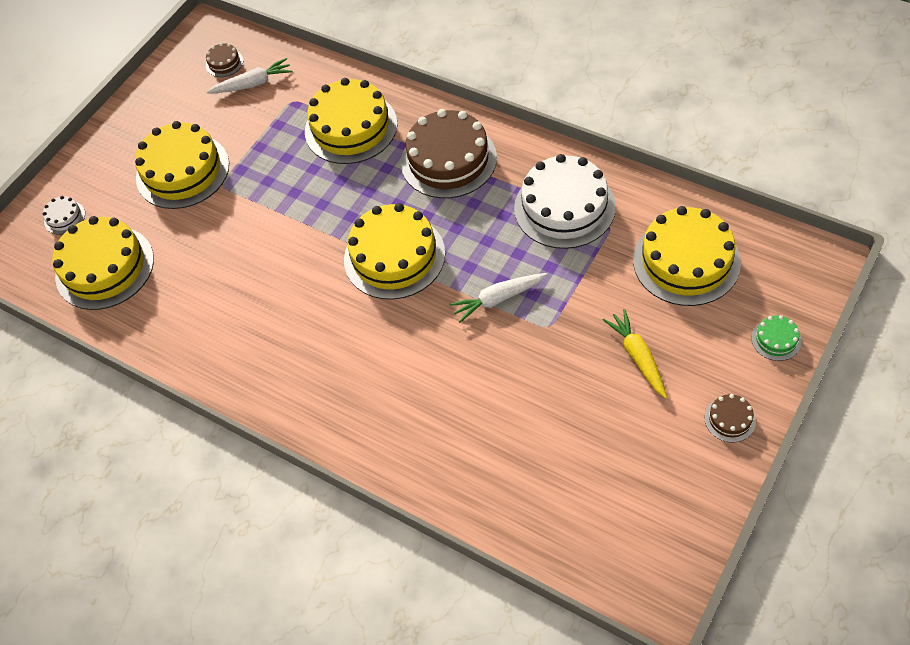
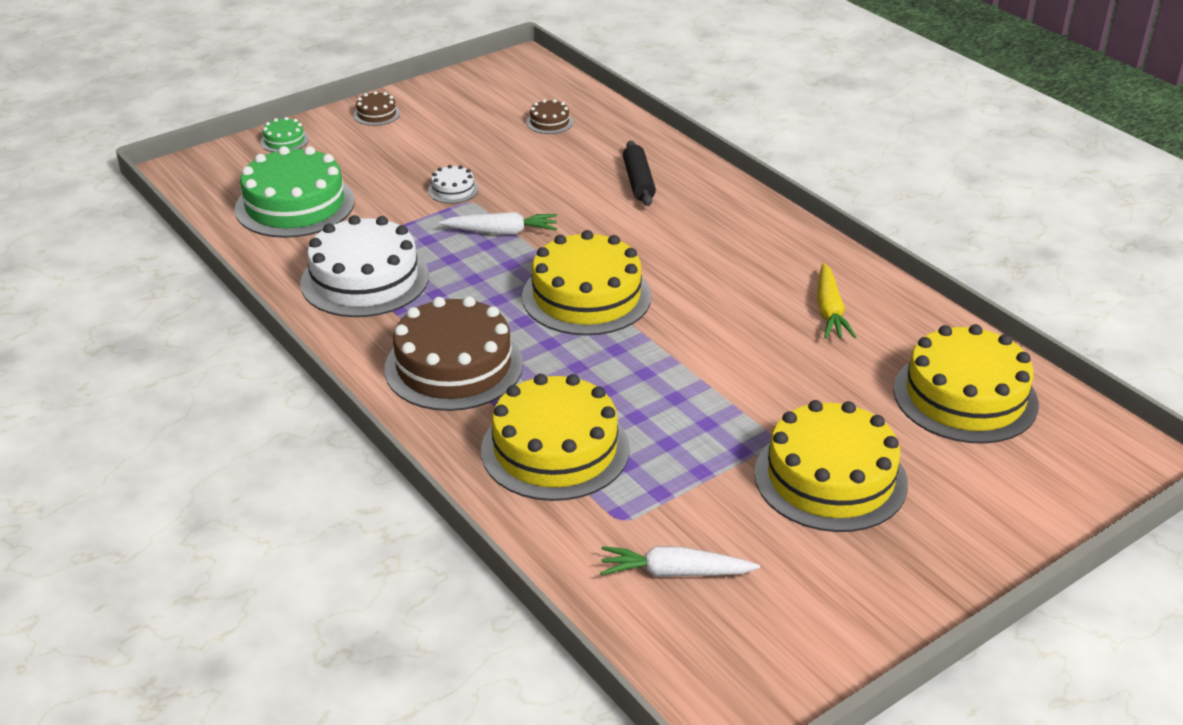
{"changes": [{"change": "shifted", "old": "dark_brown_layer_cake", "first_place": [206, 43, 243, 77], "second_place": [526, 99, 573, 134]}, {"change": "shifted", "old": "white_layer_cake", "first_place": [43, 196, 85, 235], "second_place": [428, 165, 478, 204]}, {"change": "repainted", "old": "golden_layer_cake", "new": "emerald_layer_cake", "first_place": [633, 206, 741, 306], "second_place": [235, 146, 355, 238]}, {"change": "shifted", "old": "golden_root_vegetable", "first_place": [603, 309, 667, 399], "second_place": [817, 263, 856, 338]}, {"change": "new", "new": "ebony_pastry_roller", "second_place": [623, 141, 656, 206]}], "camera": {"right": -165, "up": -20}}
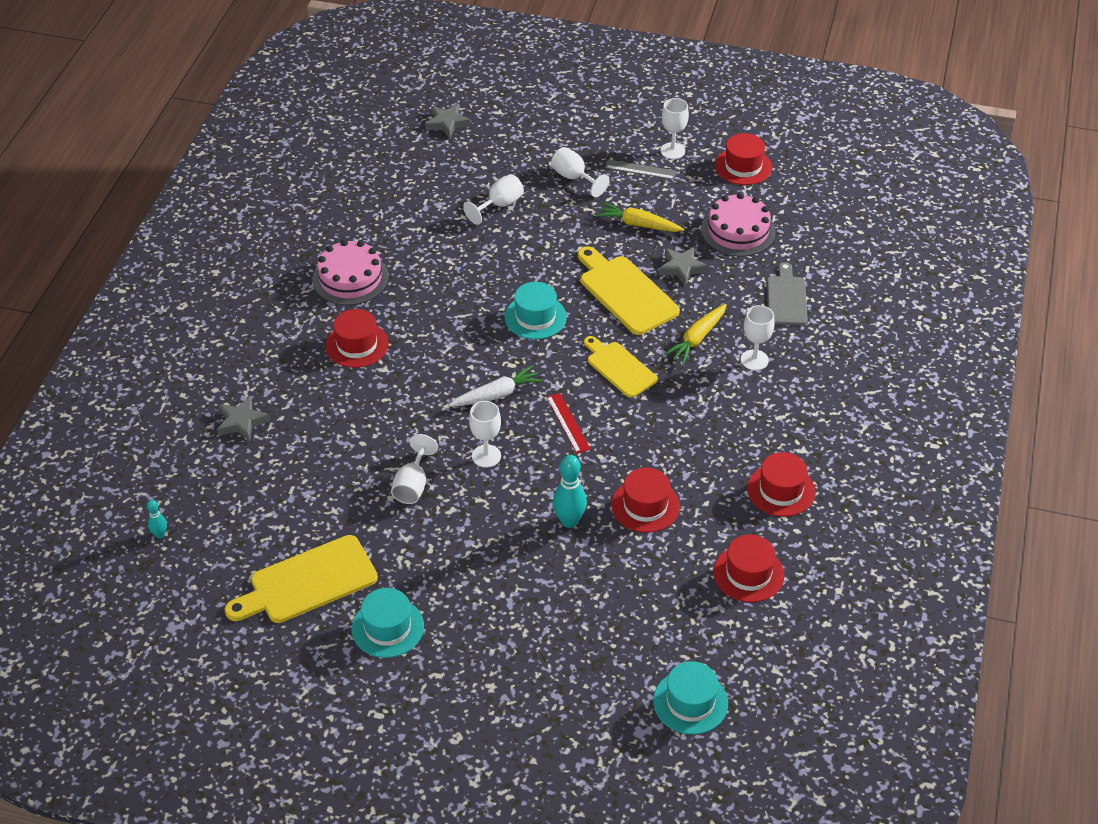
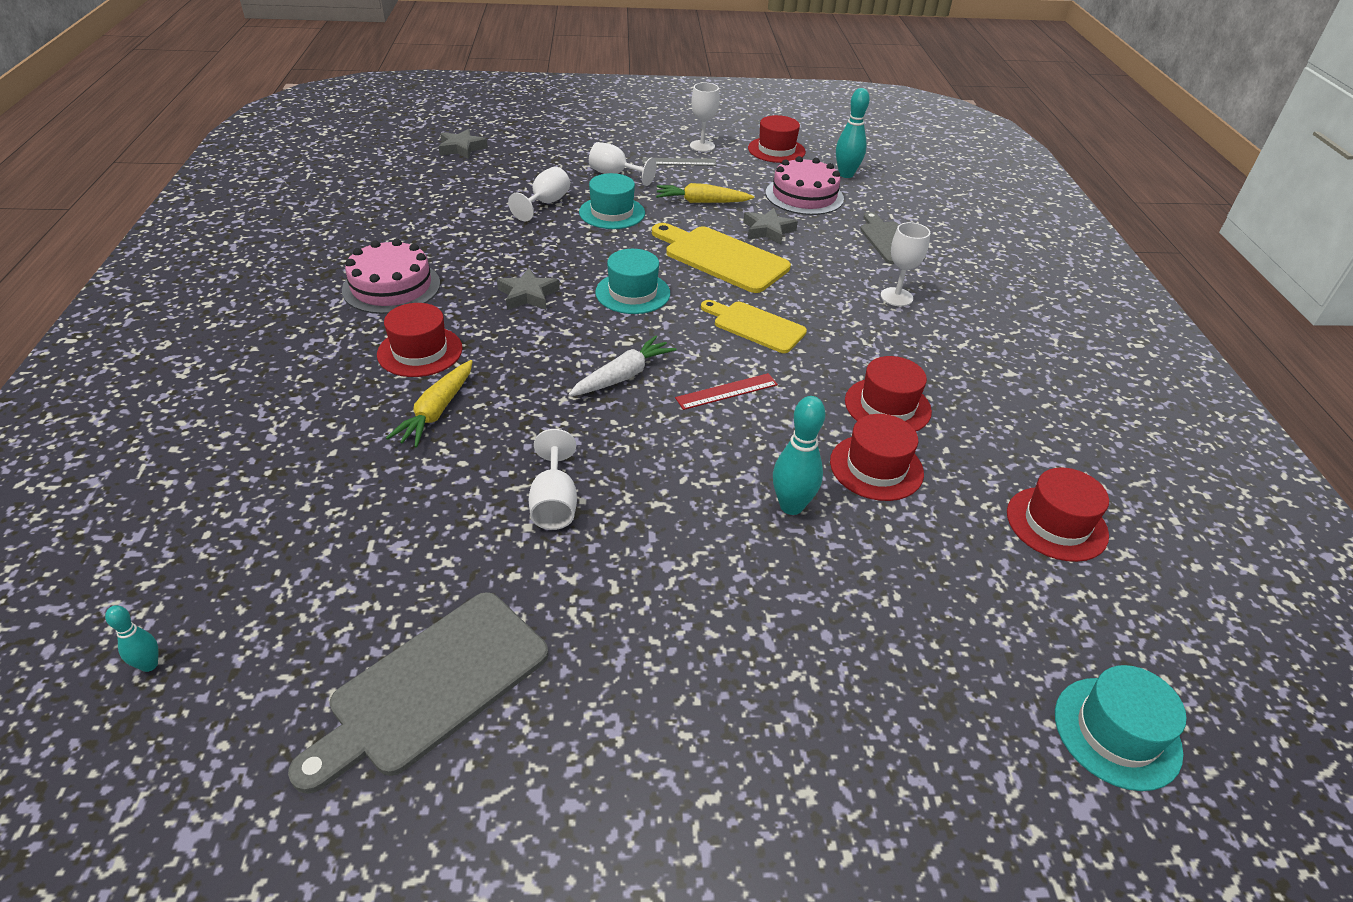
{"changes": [{"change": "shifted", "old": "golden_root_vegetable", "first_place": [664, 304, 727, 365], "second_place": [386, 360, 473, 447]}, {"change": "rotated", "old": "crimson_ruler", "first_place": [546, 393, 591, 454], "second_place": [675, 373, 778, 410], "degrees": -75}, {"change": "shifted", "old": "gray_five-pointed_star", "first_place": [217, 396, 270, 442], "second_place": [497, 268, 560, 310]}, {"change": "gone", "old": "white_wine_glass", "first_place": [469, 401, 501, 468]}, {"change": "shifted", "old": "crimson_tall_hat", "first_place": [747, 452, 815, 517], "second_place": [845, 356, 932, 431]}, {"change": "repainted", "old": "golden_bread_board", "new": "gray_bread_board", "first_place": [225, 535, 378, 623], "second_place": [288, 592, 548, 794]}, {"change": "shifted", "old": "teal_tall_hat", "first_place": [352, 588, 424, 658], "second_place": [579, 173, 645, 229]}, {"change": "new", "new": "teal_tenpin", "second_place": [836, 88, 870, 178]}], "camera": {"right": -20, "up": -5}}
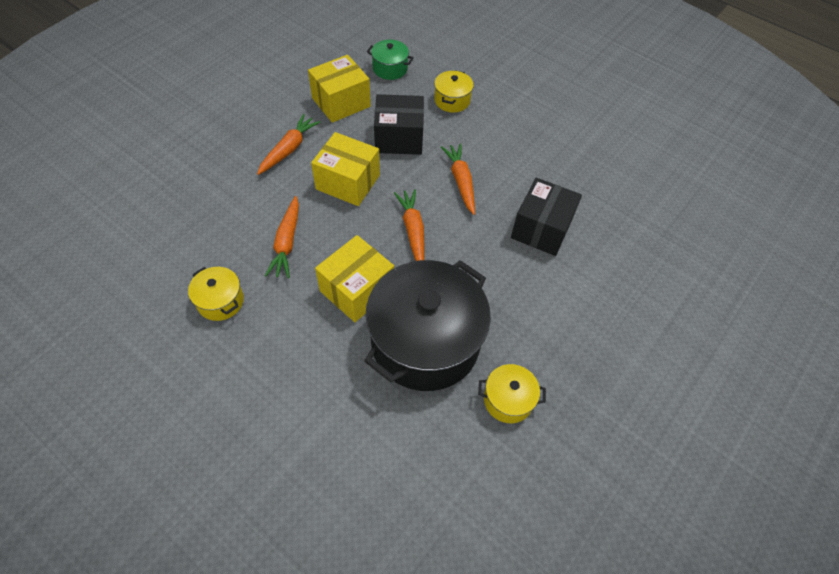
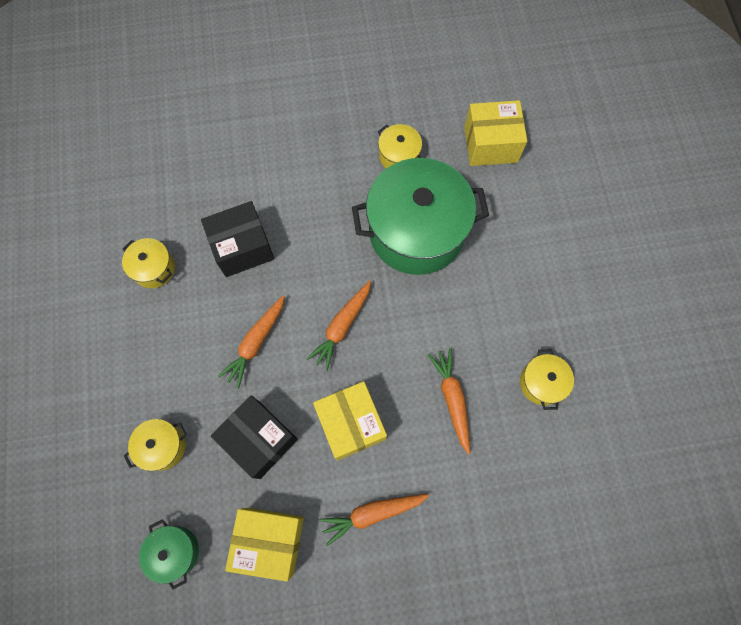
{"changes": [{"change": "rotated", "old": "bright_orange_root_vegetable", "first_place": [265, 196, 299, 278], "second_place": [428, 348, 470, 454], "degrees": -60}, {"change": "shifted", "old": "golden_parcel", "first_place": [315, 235, 394, 322], "second_place": [464, 100, 527, 166]}, {"change": "repainted", "old": "ebony_cooking_pot", "new": "emerald_cooking_pot", "first_place": [364, 260, 491, 391], "second_place": [352, 158, 489, 275]}, {"change": "new", "new": "golden_cooking_pot", "second_place": [122, 238, 175, 288]}], "camera": {"right": -135, "up": 15}}
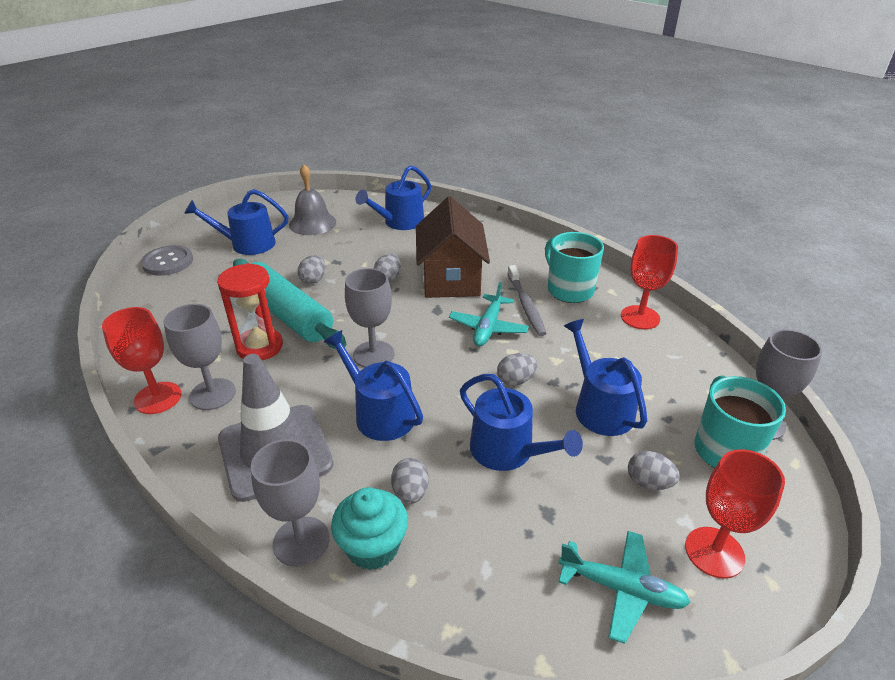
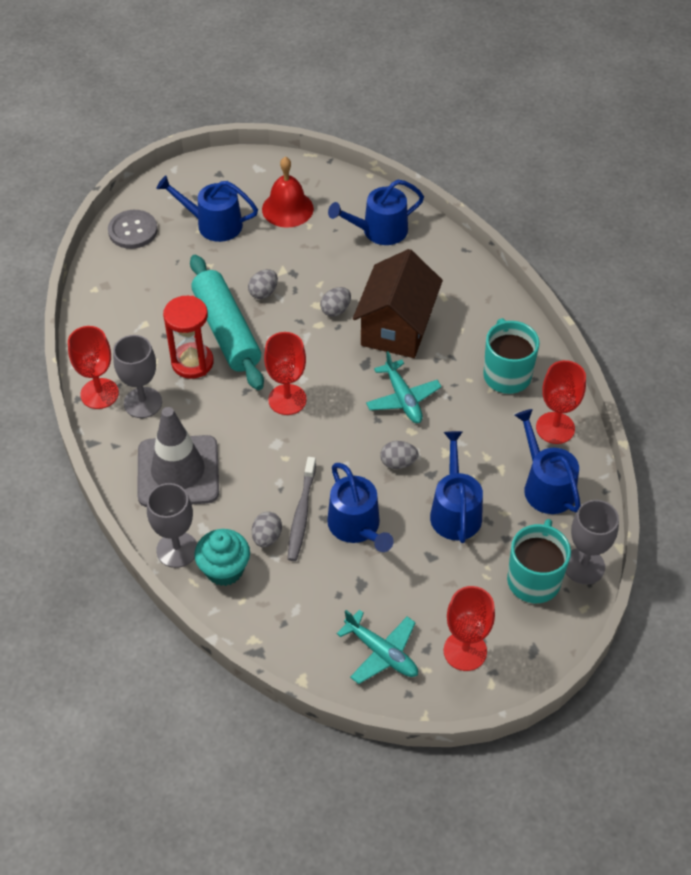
{"changes": [{"change": "repainted", "old": "gray_hand_bell", "new": "crimson_hand_bell", "first_place": [289, 164, 336, 235], "second_place": [262, 157, 314, 228]}, {"change": "shifted", "old": "gray_toothbrush", "first_place": [507, 265, 547, 336], "second_place": [288, 457, 316, 561]}, {"change": "repainted", "old": "gray_wine_glass", "new": "crimson_wine_glass", "first_place": [345, 268, 394, 368], "second_place": [264, 332, 307, 415]}, {"change": "rotated", "old": "teal_toy_plane", "first_place": [449, 282, 529, 346], "second_place": [366, 351, 442, 423], "degrees": -60}, {"change": "shifted", "old": "blue_sprinkling_can", "first_place": [324, 330, 423, 441], "second_place": [514, 409, 581, 514]}, {"change": "gone", "old": "gray_egg", "first_place": [628, 451, 679, 490]}], "camera": {"right": 20, "up": 15}}
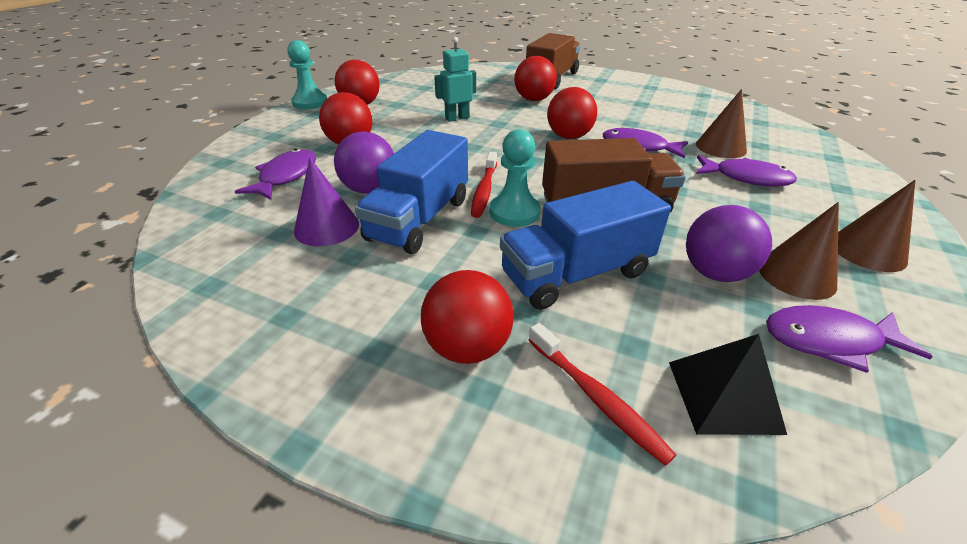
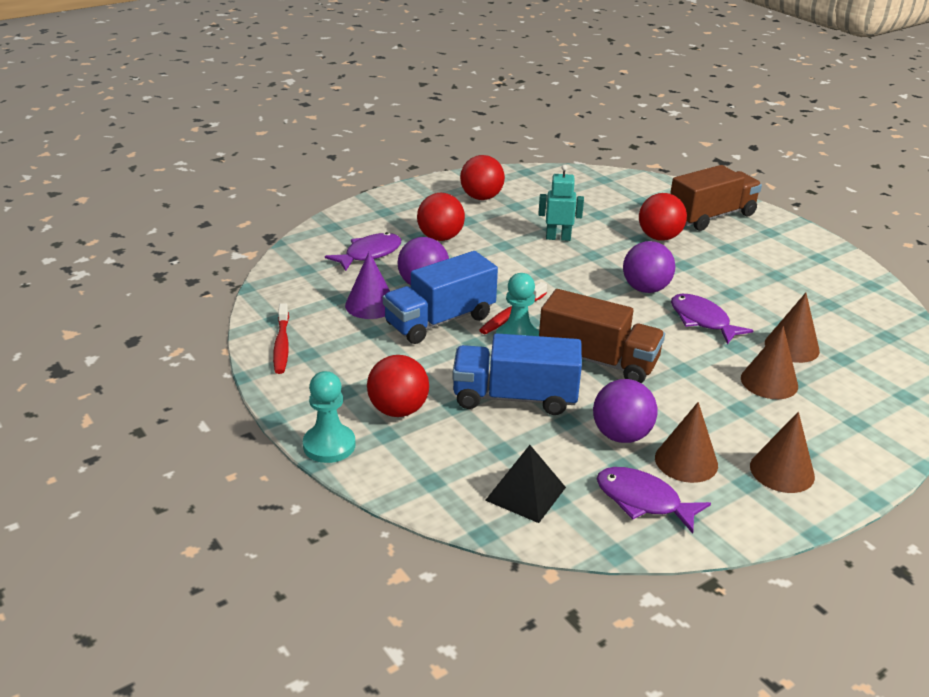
{"changes": [{"change": "shifted", "old": "teal_chess_pawn", "first_place": [287, 40, 327, 109], "second_place": [303, 371, 356, 463]}, {"change": "repainted", "old": "crimson_play_ball", "new": "violet_play_ball", "first_place": [547, 87, 597, 139], "second_place": [623, 241, 675, 293]}, {"change": "swapped", "old": "violet_fish", "new": "dark_brown_cone", "first_place": [696, 155, 797, 187], "second_place": [741, 326, 798, 399]}, {"change": "shifted", "old": "crimson_toothbrush", "first_place": [529, 323, 676, 466], "second_place": [273, 303, 289, 374]}], "camera": {"right": 30, "up": -5}}
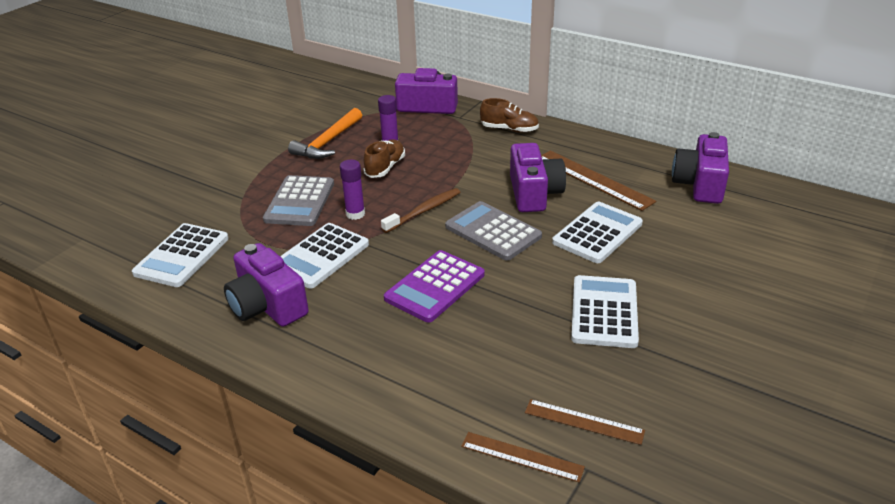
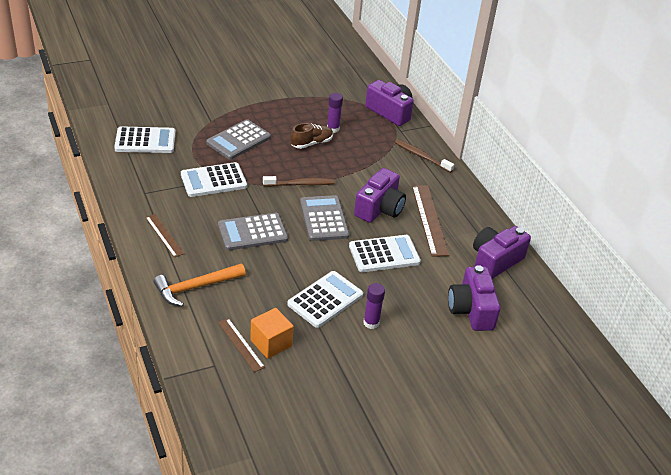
{"changes": [{"change": "swapped", "old": "dark_brown_shoe", "new": "dark_brown_toothbrush", "first_place": [480, 98, 539, 133], "second_place": [395, 140, 454, 173]}, {"change": "shifted", "old": "bright_orange_carpenter's_hammer", "first_place": [288, 108, 362, 159], "second_place": [154, 264, 246, 307]}, {"change": "shifted", "old": "violet_stick_of_glue", "first_place": [340, 160, 365, 220], "second_place": [363, 283, 385, 329]}, {"change": "rotated", "old": "white_calculator", "first_place": [132, 223, 229, 287], "second_place": [114, 126, 176, 153], "degrees": -150}, {"change": "shifted", "old": "violet_compact_camera", "first_place": [224, 243, 309, 327], "second_place": [448, 265, 500, 331]}, {"change": "repainted", "old": "violet_calculator", "new": "gray_calculator", "first_place": [384, 250, 484, 323], "second_place": [218, 213, 288, 251]}, {"change": "shifted", "old": "dark_brown_ruler", "first_place": [461, 432, 585, 483], "second_place": [145, 214, 184, 258]}, {"change": "new", "new": "bright_orange_solid_cube", "second_place": [250, 308, 294, 359]}], "camera": {"right": 30, "up": 5}}
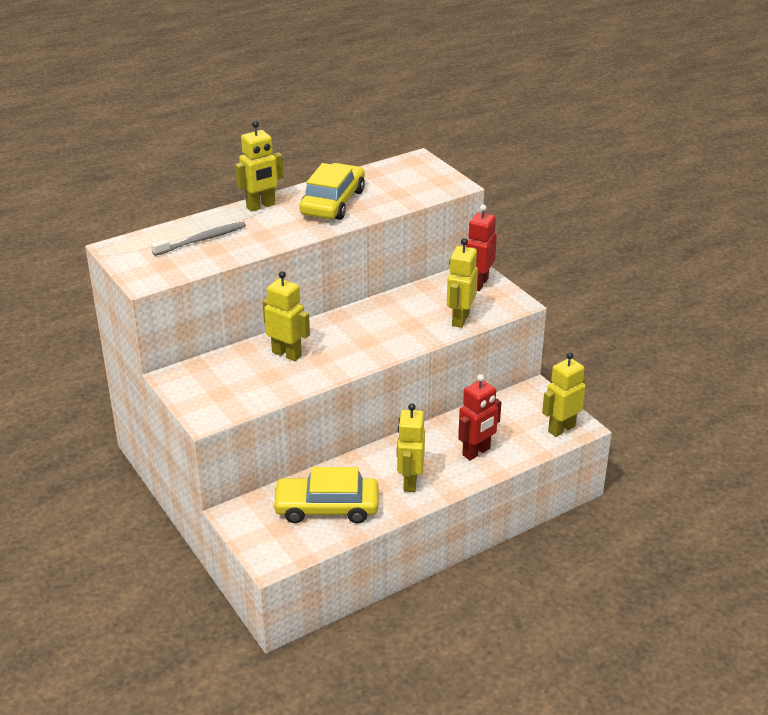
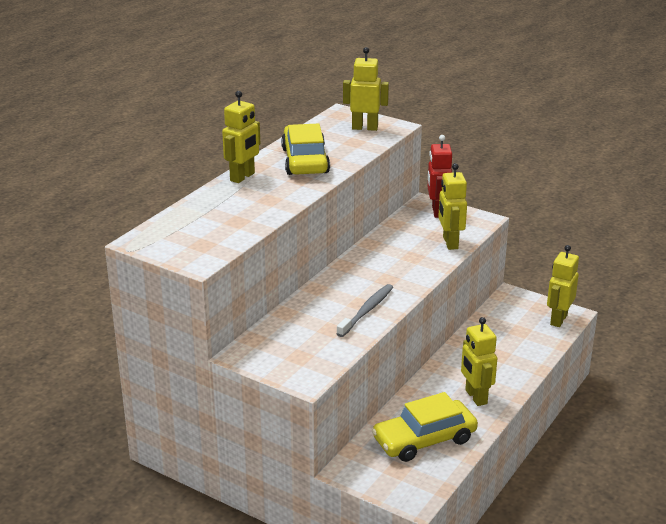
{"changes": [{"change": "shifted", "old": "gray_toothbrush", "first_place": [151, 222, 246, 256], "second_place": [336, 284, 393, 337]}, {"change": "shifted", "old": "golden_robot_figure", "first_place": [263, 271, 310, 361], "second_place": [343, 47, 389, 131]}, {"change": "gone", "old": "crimson_robot_figure", "first_place": [458, 374, 501, 460]}], "camera": {"right": -25, "up": -5}}
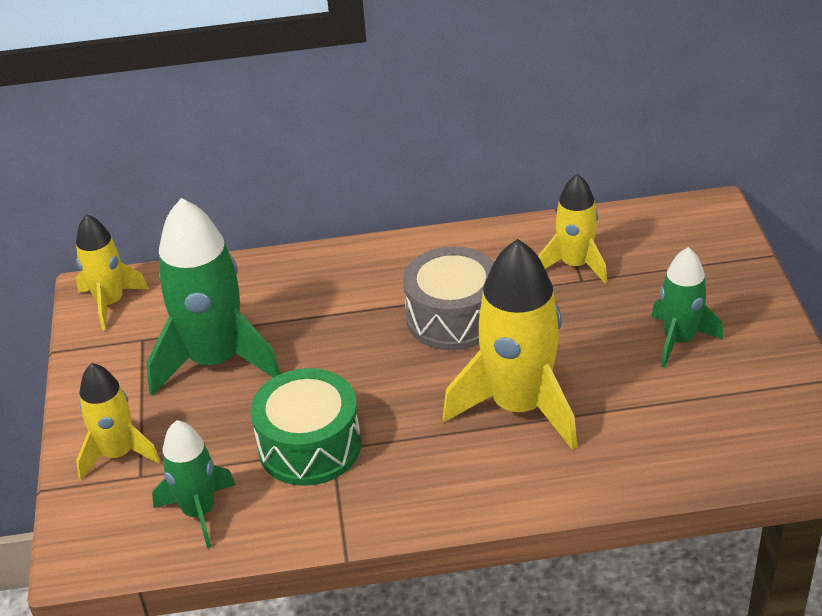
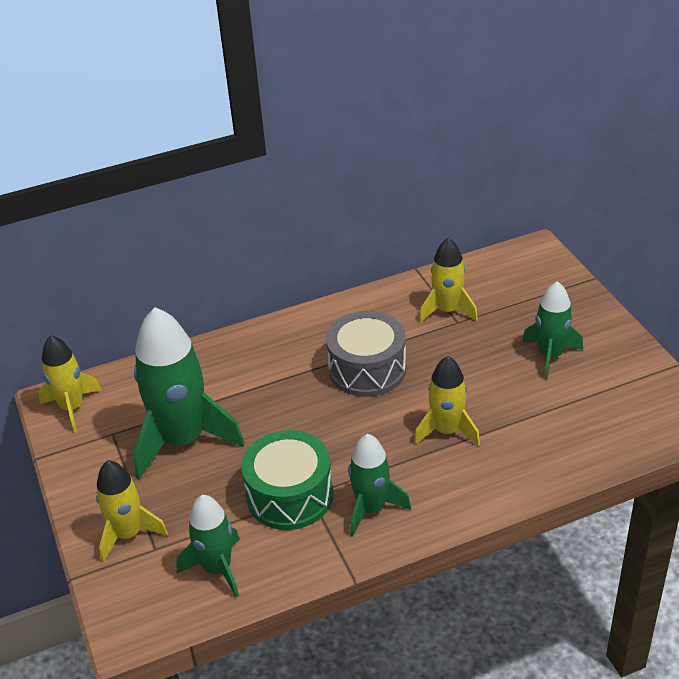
{"changes": [{"change": "scaled", "old": "golden_rocket", "first_place": [443, 239, 577, 450], "second_place": [414, 356, 480, 446], "factor": 0.58}, {"change": "new", "new": "emerald_rocket", "second_place": [348, 434, 411, 537]}], "camera": {"right": -15, "up": 0}}
